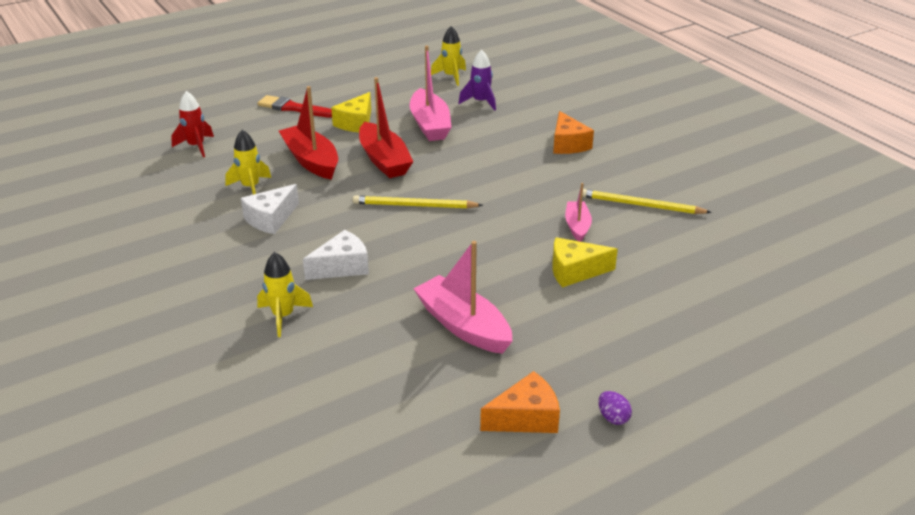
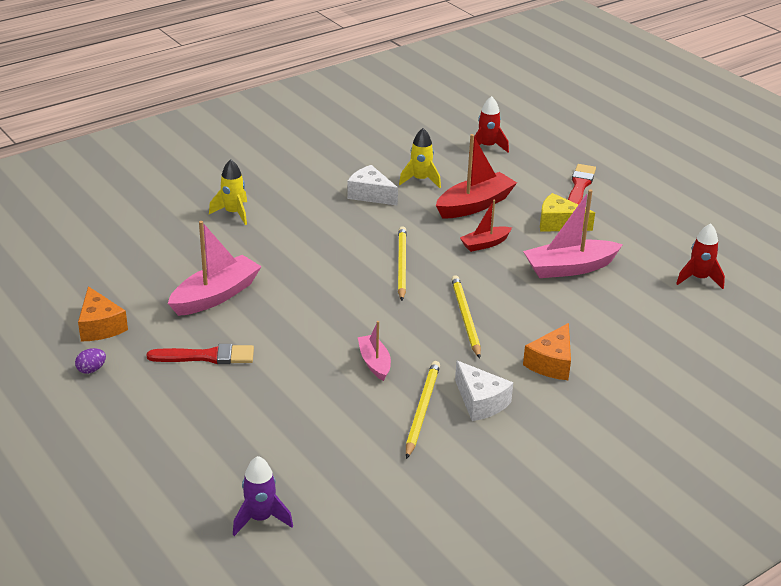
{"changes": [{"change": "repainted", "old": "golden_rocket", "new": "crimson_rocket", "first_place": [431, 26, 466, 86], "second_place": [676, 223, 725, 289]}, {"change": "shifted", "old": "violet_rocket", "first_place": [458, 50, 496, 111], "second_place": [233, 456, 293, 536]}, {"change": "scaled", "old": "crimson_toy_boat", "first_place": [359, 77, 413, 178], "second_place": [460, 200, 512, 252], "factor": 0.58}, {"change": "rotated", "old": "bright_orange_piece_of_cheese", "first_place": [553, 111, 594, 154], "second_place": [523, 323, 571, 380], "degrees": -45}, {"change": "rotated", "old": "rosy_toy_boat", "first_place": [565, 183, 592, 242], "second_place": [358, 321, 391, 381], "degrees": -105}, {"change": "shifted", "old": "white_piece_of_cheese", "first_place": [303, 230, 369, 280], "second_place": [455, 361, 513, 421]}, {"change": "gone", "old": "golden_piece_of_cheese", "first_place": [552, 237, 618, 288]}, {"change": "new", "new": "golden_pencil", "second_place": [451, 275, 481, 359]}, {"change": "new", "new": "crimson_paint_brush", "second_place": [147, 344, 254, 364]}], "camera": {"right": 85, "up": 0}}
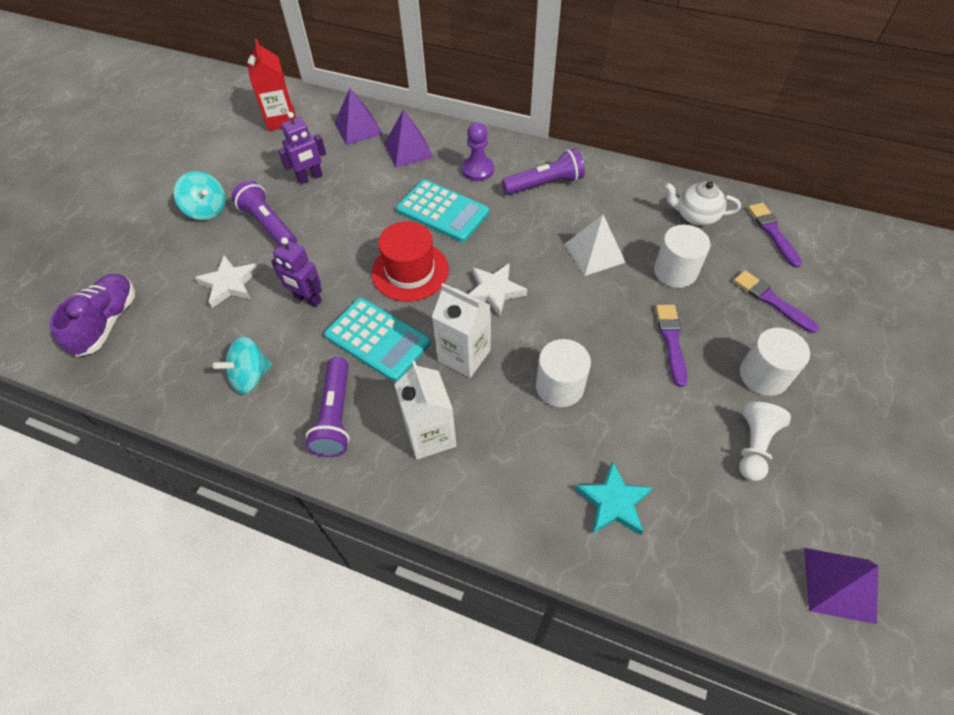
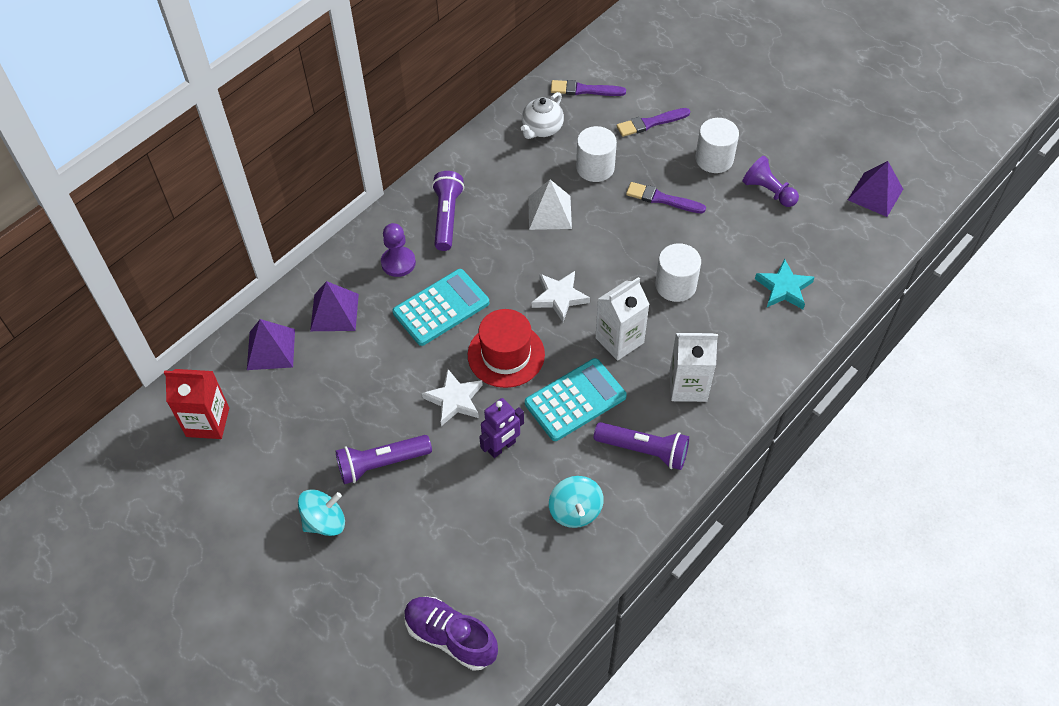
{"changes": [{"change": "gone", "old": "violet_robot_figure", "first_place": [278, 112, 326, 184]}, {"change": "shifted", "old": "white_five-pointed_star", "first_place": [195, 255, 259, 308], "second_place": [422, 369, 483, 426]}, {"change": "repainted", "old": "white_chess_pawn", "new": "violet_chess_pawn", "first_place": [739, 402, 791, 481], "second_place": [742, 156, 799, 207]}], "camera": {"right": -70, "up": 0}}
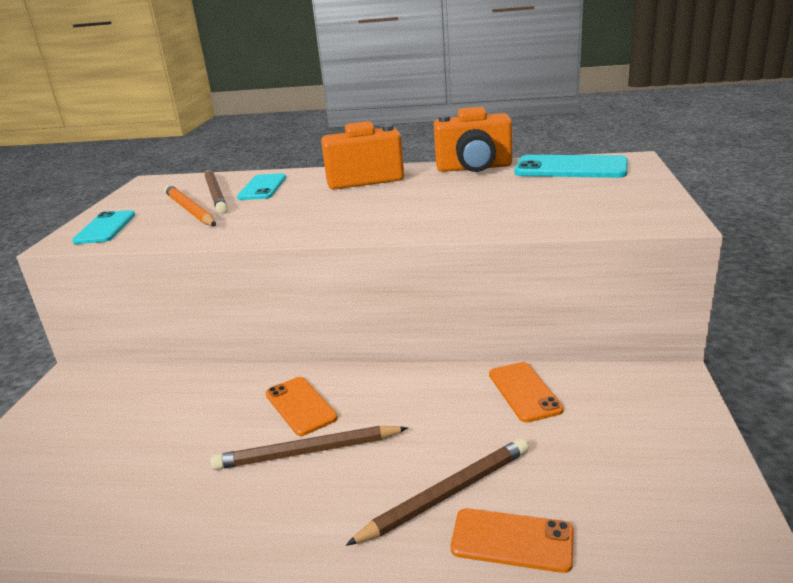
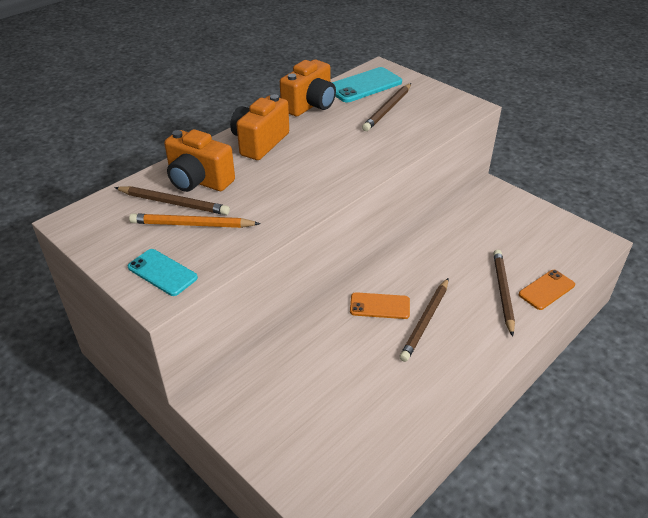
{"changes": [{"change": "swapped", "old": "teal_phone", "new": "bright_orange_compact_camera", "first_place": [237, 173, 286, 200], "second_place": [164, 129, 235, 192]}, {"change": "gone", "old": "bright_orange_phone", "first_place": [489, 362, 564, 423]}, {"change": "new", "new": "dark_brown_pencil", "second_place": [362, 83, 411, 131]}], "camera": {"right": -55, "up": 15}}
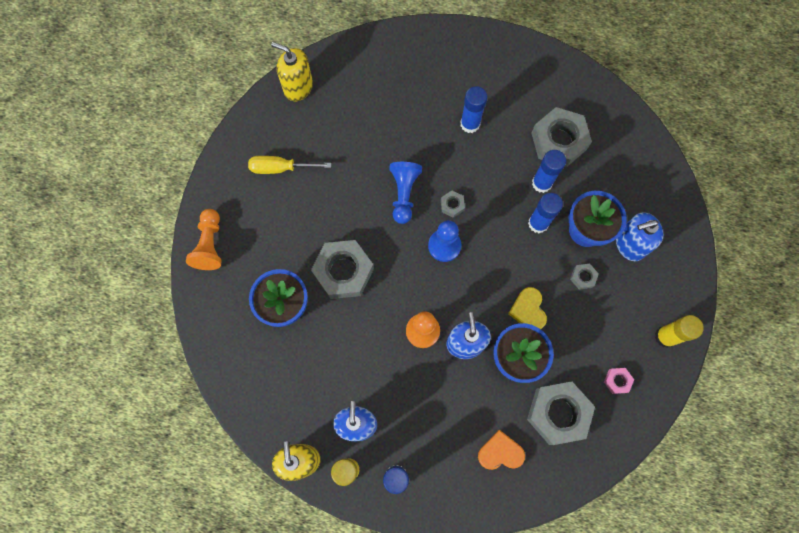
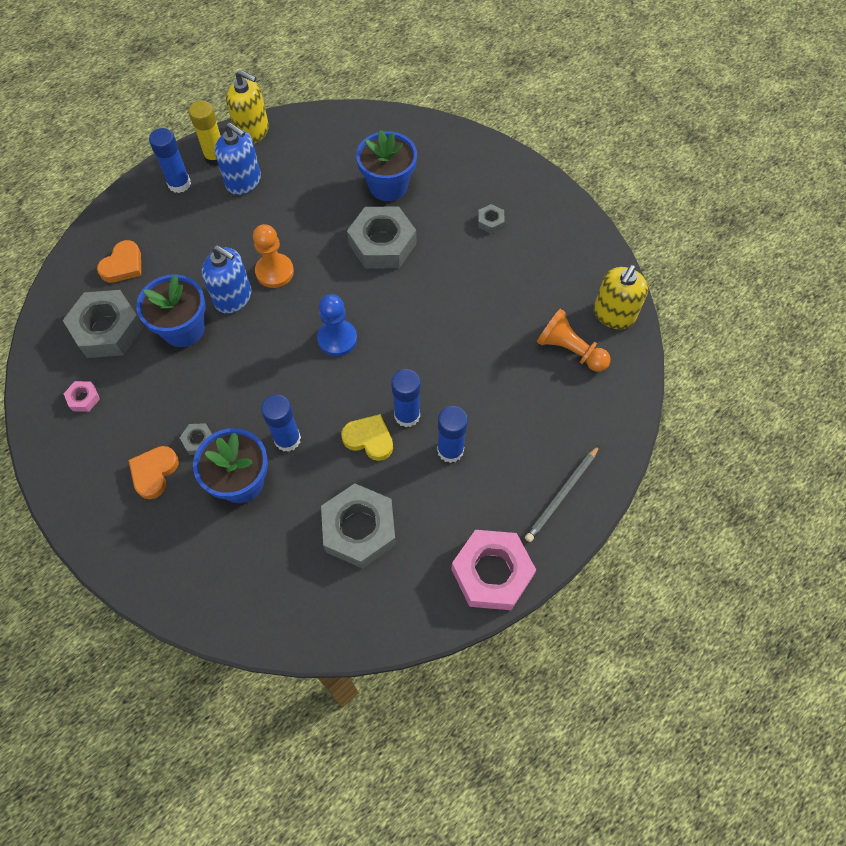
{"changes": [{"change": "rotated", "old": "golden_soap_pump", "first_place": [271, 42, 313, 101], "second_place": [594, 265, 648, 329], "degrees": 150}, {"change": "shifted", "old": "blue_stick_of_glue", "first_place": [532, 150, 566, 193], "second_place": [391, 369, 421, 427]}, {"change": "gone", "old": "golden_screwdriver", "first_place": [248, 156, 331, 174]}, {"change": "gone", "old": "blue_chess_pawn", "first_place": [389, 162, 422, 224]}, {"change": "shifted", "old": "gray_hexagon_nut", "first_place": [441, 191, 465, 218], "second_place": [478, 204, 505, 234]}, {"change": "shifted", "old": "bright_orange_chess_pawn", "first_place": [186, 209, 222, 270], "second_place": [537, 309, 611, 372]}, {"change": "gone", "old": "blue_soap_pump", "first_place": [616, 212, 663, 261]}, {"change": "shifted", "old": "golden_love_heart", "first_place": [508, 287, 547, 329], "second_place": [341, 414, 393, 461]}, {"change": "gone", "old": "golden_stick_of_glue", "first_place": [655, 315, 704, 348]}, {"change": "new", "new": "bright_orange_love_heart", "second_place": [128, 446, 179, 499]}, {"change": "new", "new": "gray_pencil", "second_place": [525, 446, 599, 542]}, {"change": "new", "new": "rosy_hexagon_nut", "second_place": [451, 530, 536, 610]}], "camera": {"right": 125, "up": -10}}
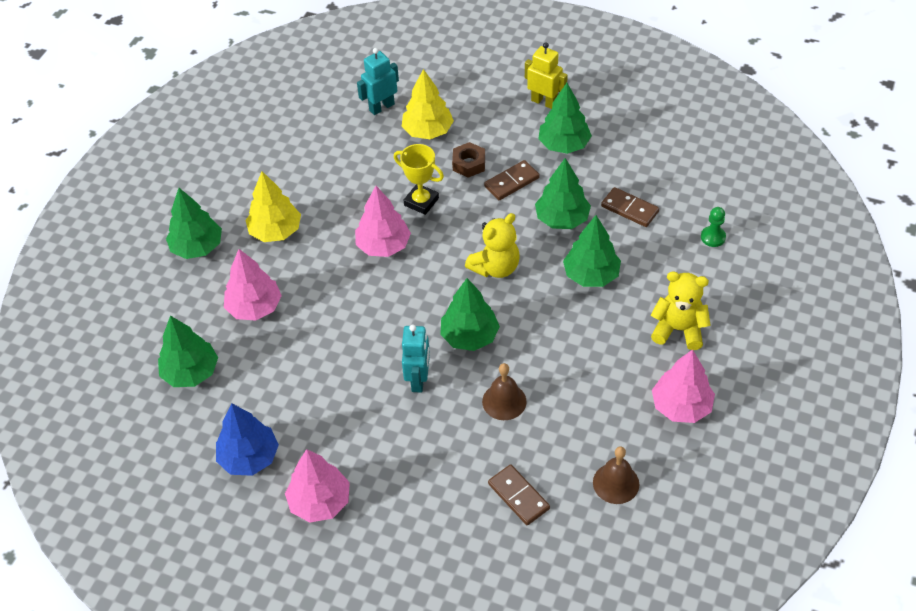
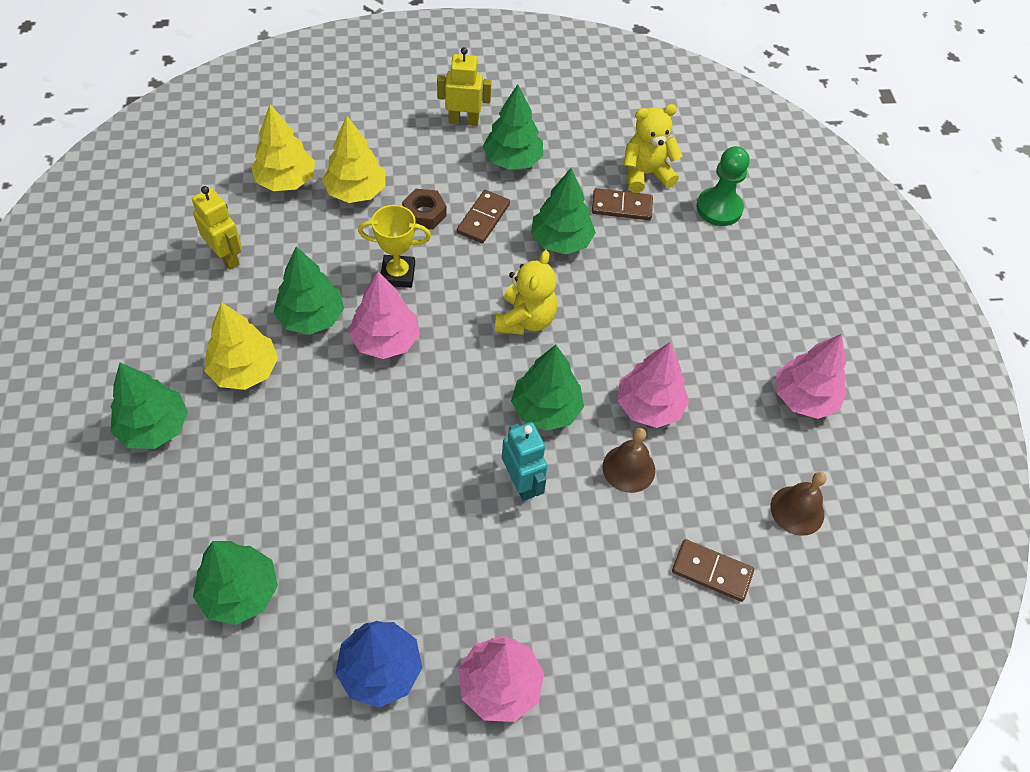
{"changes": [{"change": "swapped", "old": "teal_robot_figure", "new": "golden_tree", "first_place": [357, 48, 399, 115], "second_place": [251, 104, 315, 191]}, {"change": "scaled", "old": "emerald_chess_pawn", "first_place": [701, 207, 726, 247], "second_place": [696, 146, 750, 226], "factor": 1.69}, {"change": "shifted", "old": "emerald_tree", "first_place": [563, 215, 621, 287], "second_place": [273, 247, 344, 335]}, {"change": "shifted", "old": "rosy_tree", "first_place": [224, 249, 282, 321], "second_place": [617, 342, 690, 428]}, {"change": "shifted", "old": "golden_stuffed_bear", "first_place": [651, 271, 711, 350], "second_place": [623, 104, 683, 193]}, {"change": "new", "new": "golden_robot_figure", "second_place": [192, 186, 241, 270]}], "camera": {"right": -35, "up": 5}}
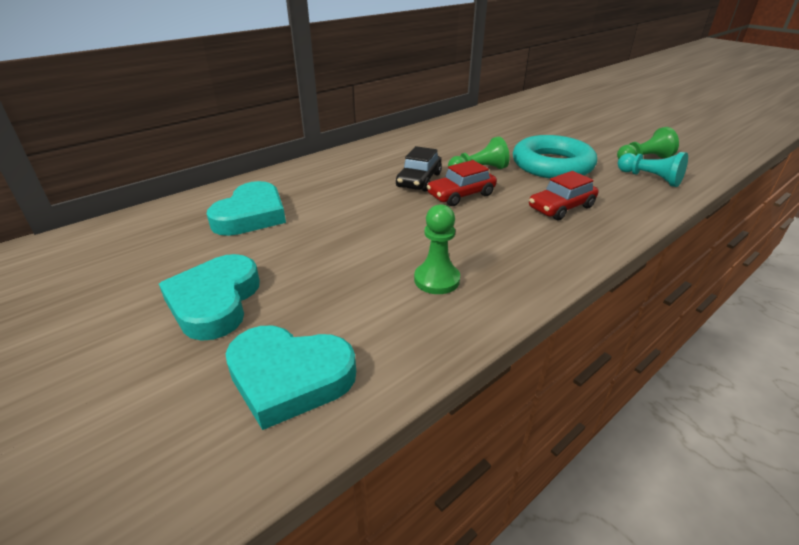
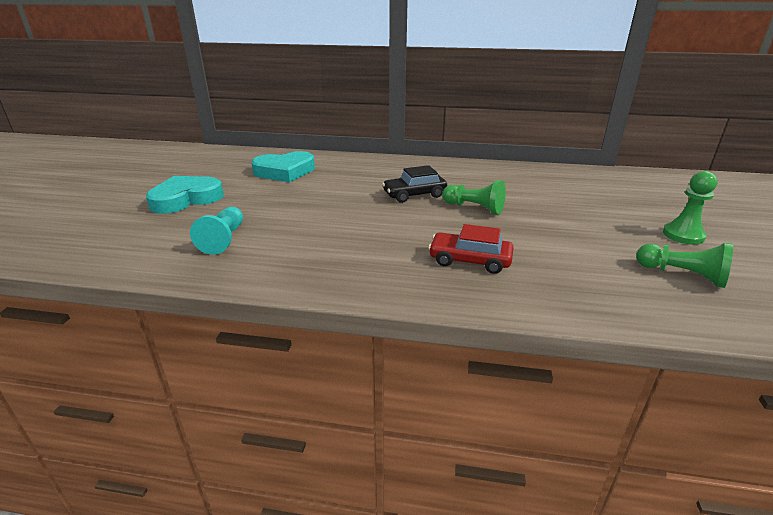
{"changes": [{"change": "gone", "old": "teal_ring", "first_place": [513, 135, 597, 178]}, {"change": "shifted", "old": "teal_chess_pawn", "first_place": [618, 152, 688, 187], "second_place": [190, 207, 243, 255]}, {"change": "gone", "old": "crimson_automobile", "first_place": [427, 160, 497, 206]}, {"change": "shifted", "old": "emerald_chess_pawn", "first_place": [414, 204, 460, 294], "second_place": [663, 171, 718, 245]}, {"change": "gone", "old": "teal_love_heart", "first_place": [225, 326, 356, 430]}], "camera": {"right": 50, "up": -5}}
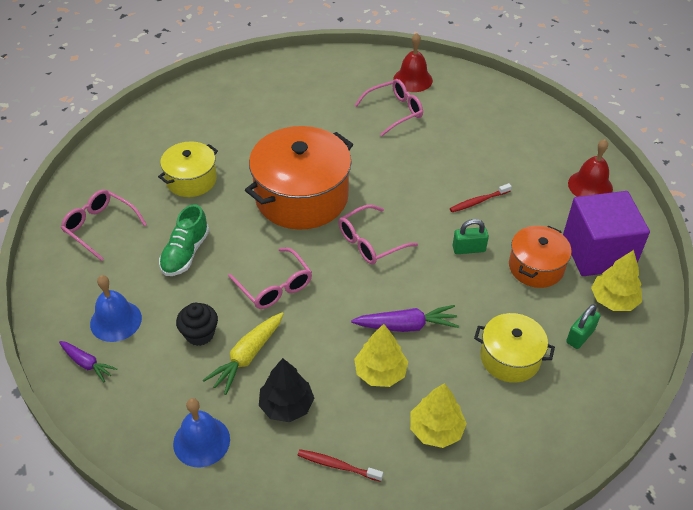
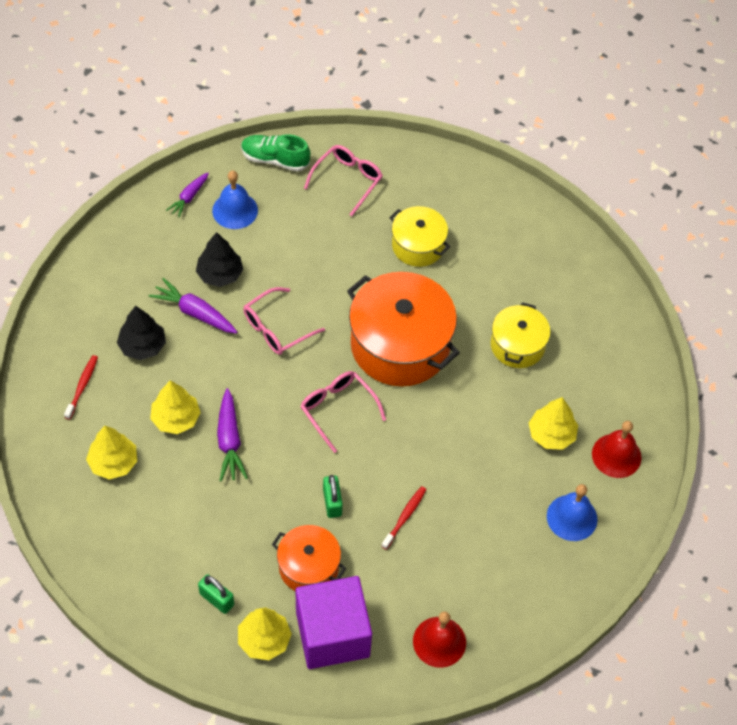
{"changes": [{"change": "swapped", "old": "rosy_spectacles", "new": "golden_tree", "first_place": [354, 79, 423, 136], "second_place": [529, 397, 578, 450]}, {"change": "rotated", "old": "crimson_toothbrush", "first_place": [450, 183, 512, 212], "second_place": [381, 486, 427, 550], "degrees": 60}, {"change": "shifted", "old": "emerald_shoe", "first_place": [159, 204, 209, 276], "second_place": [241, 135, 310, 172]}, {"change": "swapped", "old": "ebony_cupcake", "new": "ebony_tree", "first_place": [176, 303, 218, 346], "second_place": [196, 232, 243, 287]}, {"change": "repainted", "old": "golden_root_vegetable", "new": "violet_root_vegetable", "first_place": [203, 312, 284, 395], "second_place": [149, 278, 237, 334]}, {"change": "shifted", "old": "golden_cooking_pot", "first_place": [474, 313, 555, 383], "second_place": [491, 302, 550, 368]}, {"change": "shifted", "old": "blue_hand_bell", "first_place": [173, 398, 230, 467], "second_place": [547, 484, 597, 541]}], "camera": {"right": 85, "up": 10}}
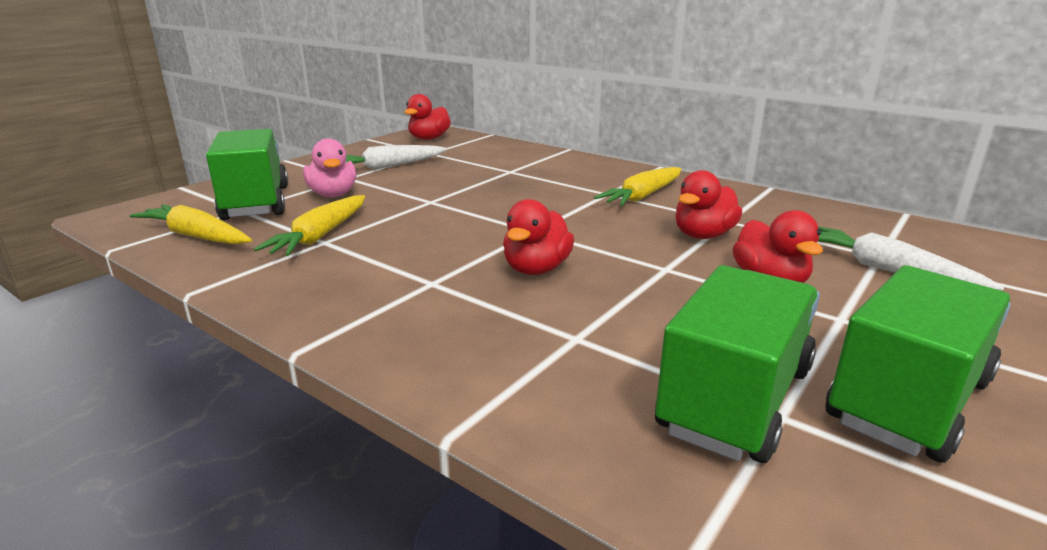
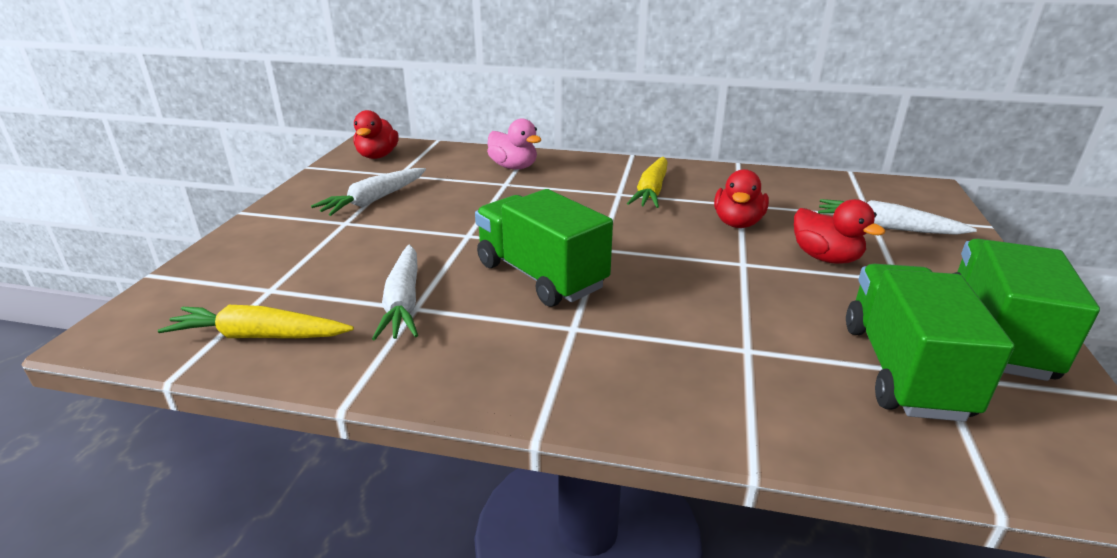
{"changes": [{"change": "shifted", "old": "emerald_toy_truck", "first_place": [206, 129, 288, 220], "second_place": [475, 189, 613, 307]}, {"change": "shifted", "old": "rosy_toy_duck", "first_place": [303, 138, 356, 197], "second_place": [487, 118, 541, 169]}, {"change": "repainted", "old": "golden_root_vegetable", "new": "white_root_vegetable", "first_place": [254, 195, 365, 256], "second_place": [372, 244, 418, 341]}, {"change": "gone", "old": "crimson_toy_duck", "first_place": [503, 199, 574, 275]}], "camera": {"right": -25, "up": 5}}
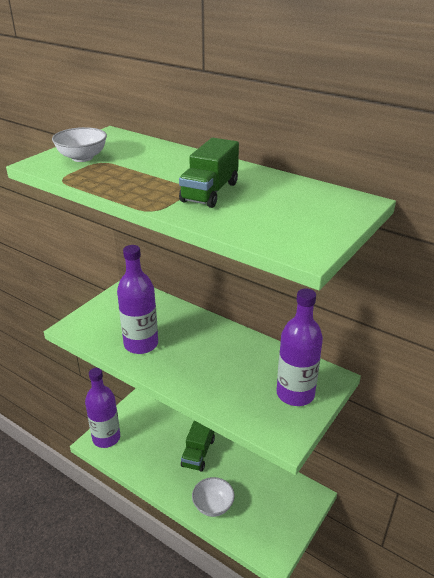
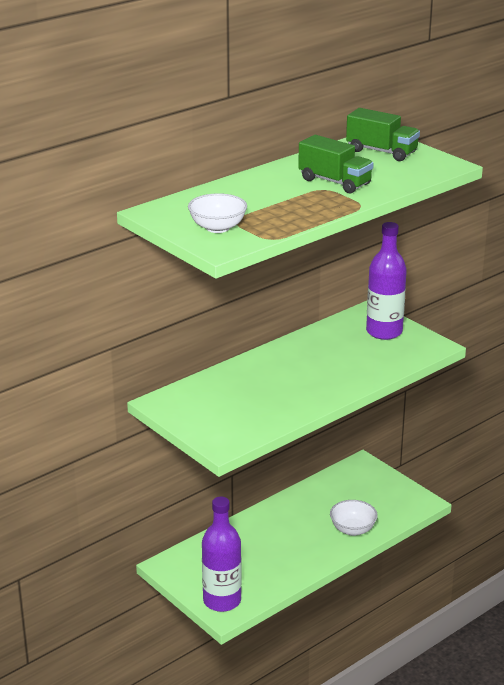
{"changes": [{"change": "gone", "old": "violet_flask", "first_place": [117, 245, 158, 354]}, {"change": "shifted", "old": "emerald_toy_truck", "first_place": [181, 420, 215, 472], "second_place": [346, 108, 420, 161]}], "camera": {"right": -75, "up": -5}}
